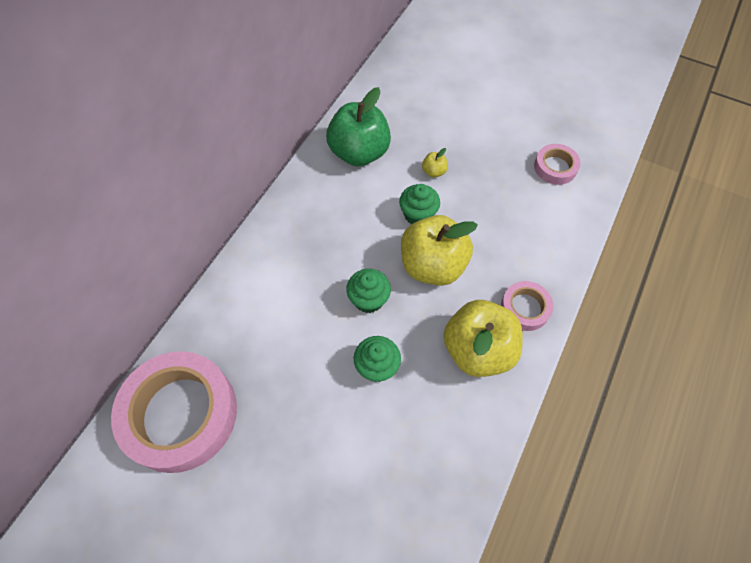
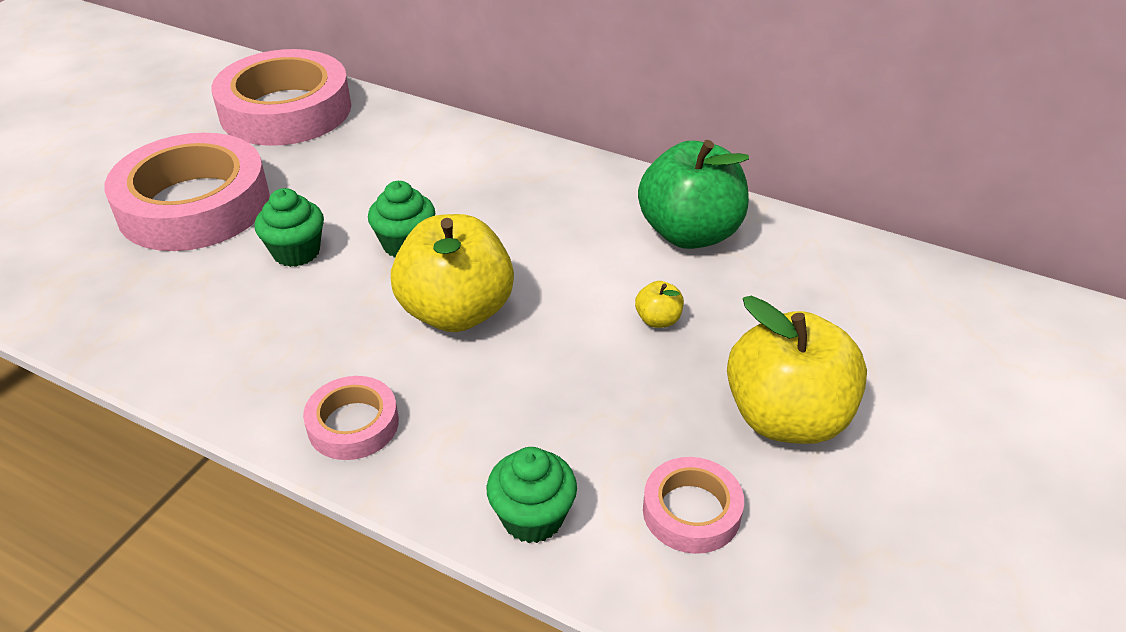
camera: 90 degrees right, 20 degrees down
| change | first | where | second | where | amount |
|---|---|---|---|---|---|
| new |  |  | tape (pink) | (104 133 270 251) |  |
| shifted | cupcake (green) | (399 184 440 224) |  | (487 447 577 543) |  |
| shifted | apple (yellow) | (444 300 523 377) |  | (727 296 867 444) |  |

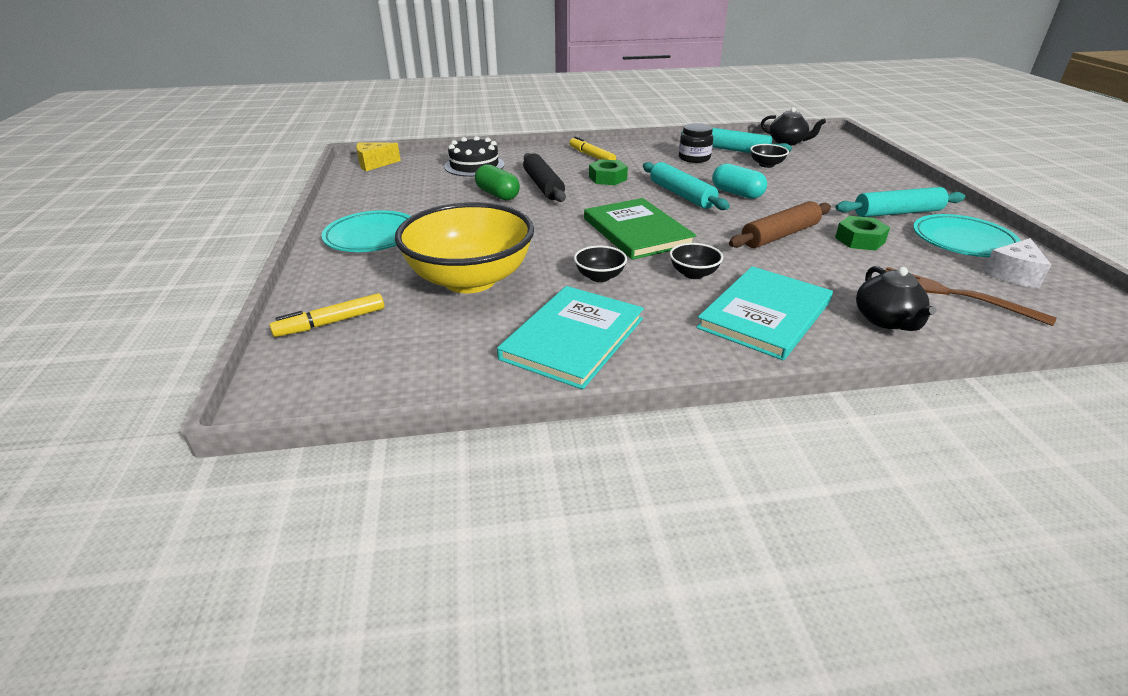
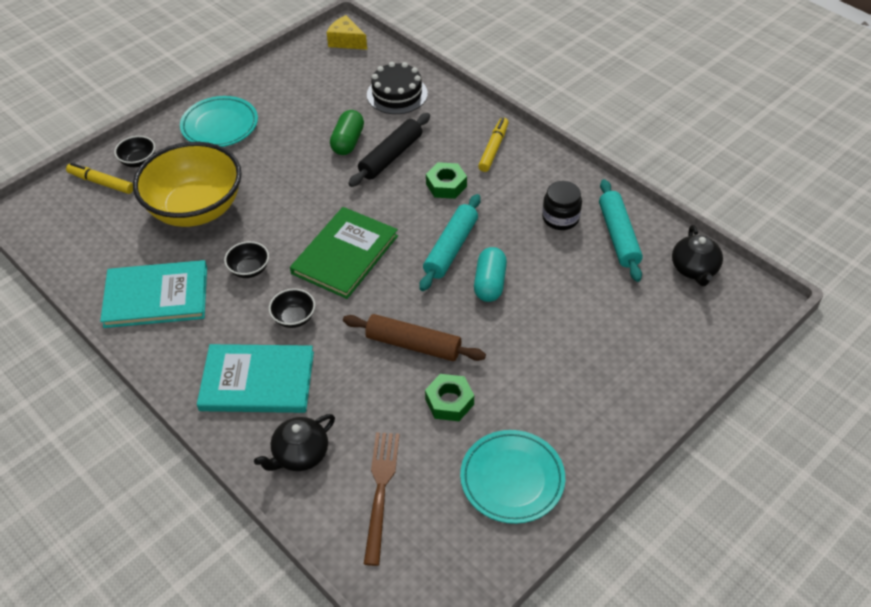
camera: 55 degrees right, 15 degrees up
| change | first | where | second | where | amount |
|---|---|---|---|---|---|
| gone | rolling pin (turquoise) | (836 187 965 217) |  |  |  |
| gone | cheese (white) | (983 238 1051 288) |  |  |  |
| shifted | bowl (black) | (750 144 789 168) |  | (114 136 155 167) |  |

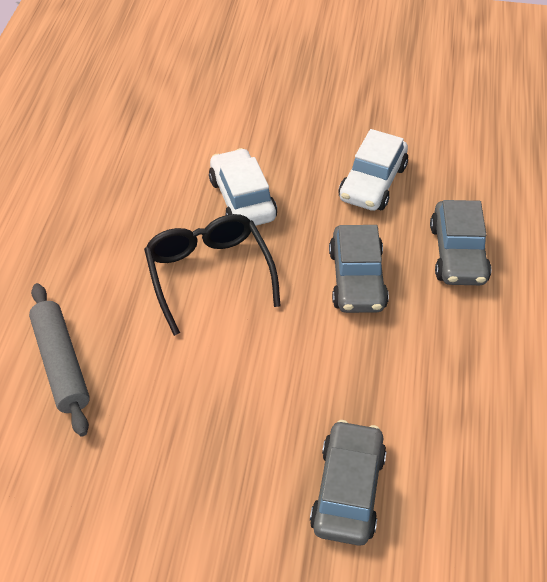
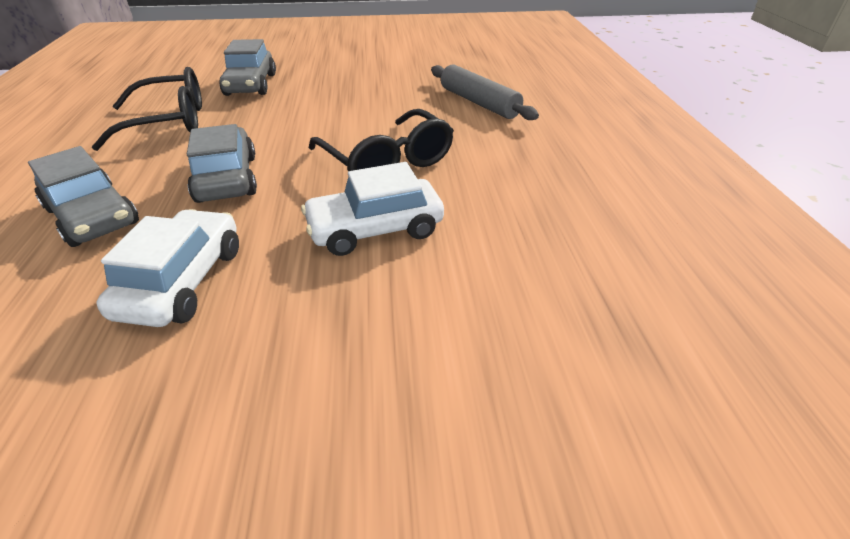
camera: 165 degrees right, 10 degrees down
| change | first | where | second | where | amount |
|---|---|---|---|---|---|
| new |  |  | glasses (black) | (92 67 202 151) |  |
| rotated | car (white) | (209 148 277 226) |  | (301 162 444 256) | 105 degrees clockwise |
| rotated | car (grey) | (430 200 491 285) |  | (28 146 139 247) | 150 degrees clockwise |

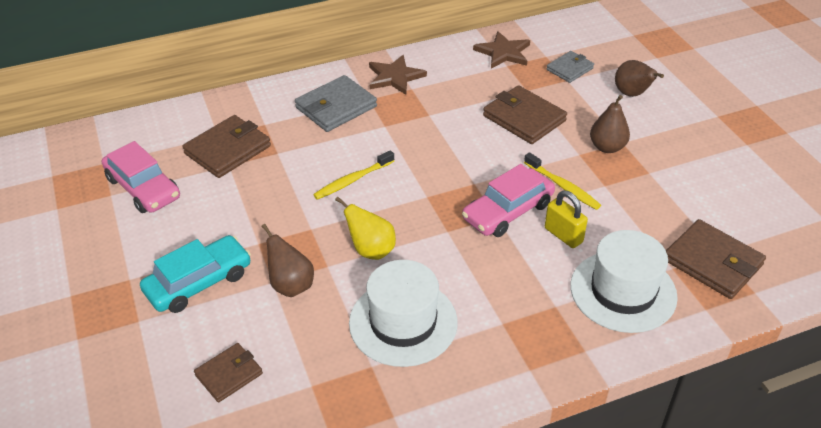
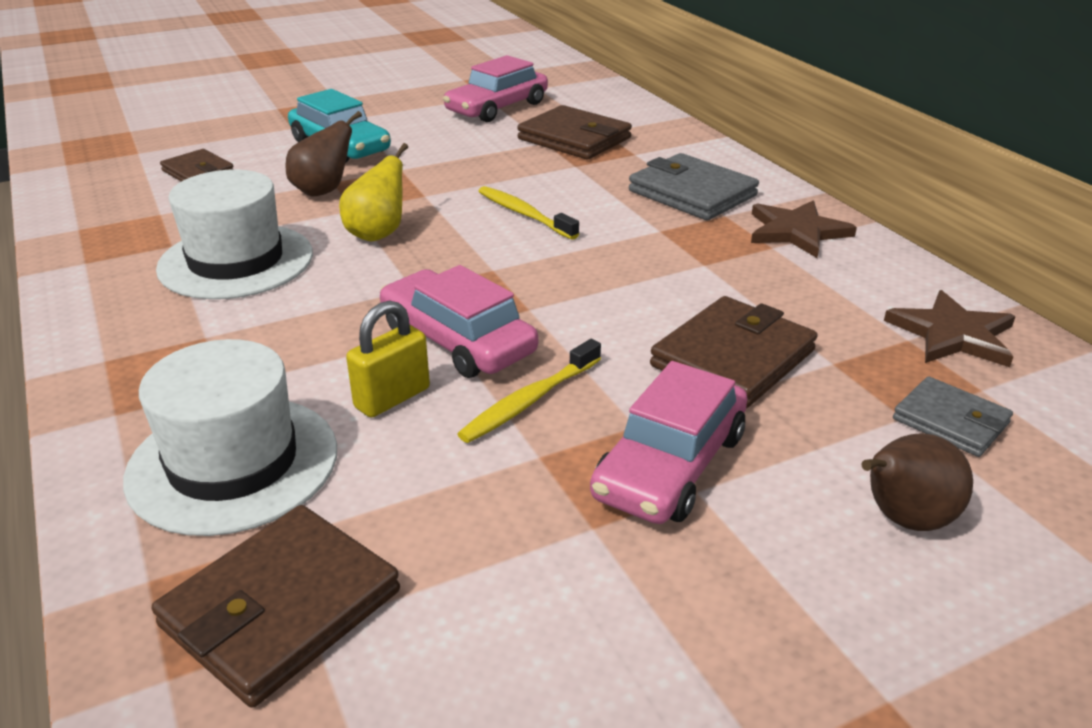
camera: 85 degrees right, 10 degrees down
| change | first | where | second | where | amount |
|---|---|---|---|---|---|
| swapped | pear (brown) | (590 95 630 153) | car (pink) | (590 361 747 524) |  |

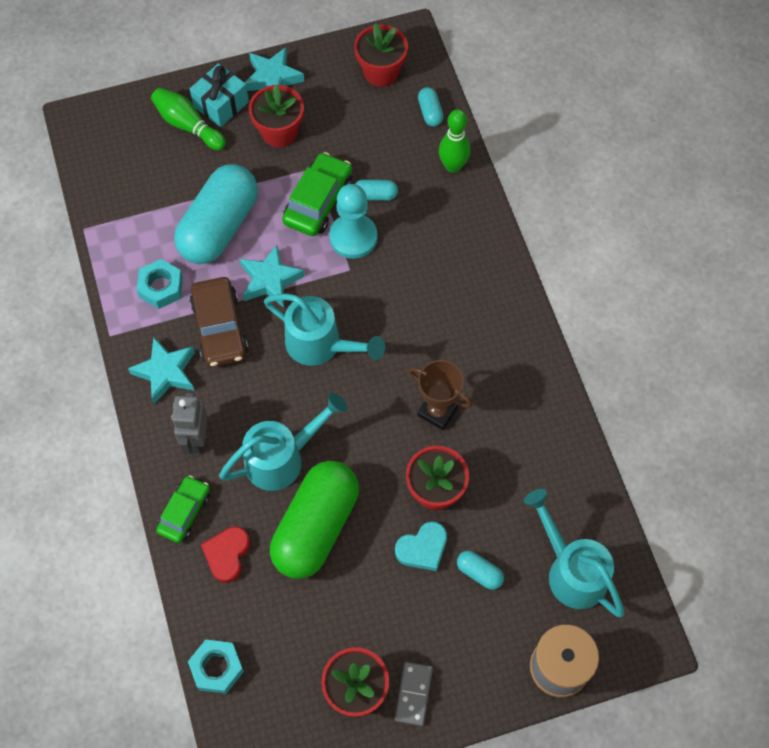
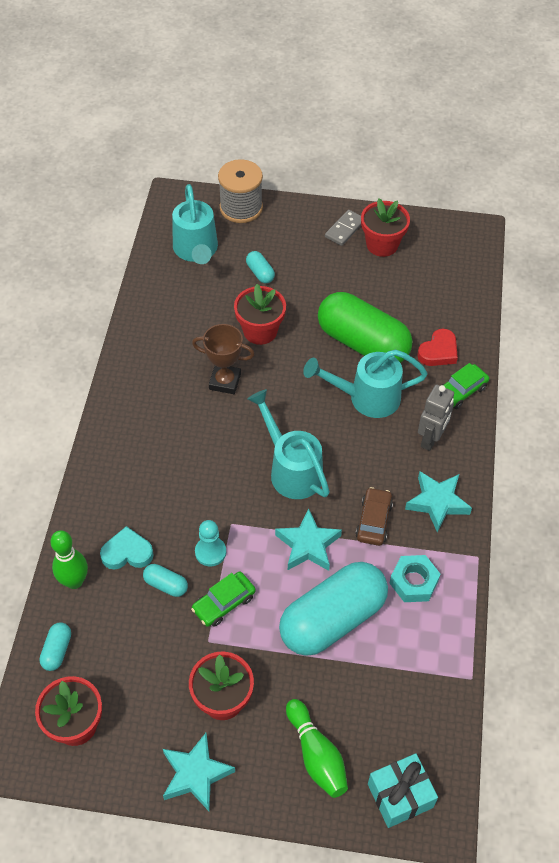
camera: 155 degrees left, 10 degrees down
| change | first | where | second | where | amount |
|---|---|---|---|---|---|
| gone | nut (turquoise) | (188 640 244 694) |  |  |  |
| shifted | gift (turquoise) | (190 63 249 127) |  | (368 753 438 828) |  |
| shifted | heart (turquoise) | (395 522 447 571) |  | (100 526 154 570) |  |
| rotated | capsule (green) | (270 461 359 579) |  | (318 292 413 363) | 75 degrees clockwise |
| rotated | trophy (brown) | (409 360 472 430) |  | (192 324 255 394) | 45 degrees counterclockwise |
| scaled | car (brown) | (190 277 248 367) |  | (355 487 393 546) | x0.66 |
| scaled | car (green) | (282 152 352 236) |  | (191 572 256 627) | x0.66 |
| scaled | pawn (turquoise) | (329 184 377 259) |  | (195 520 226 567) | x0.63 |

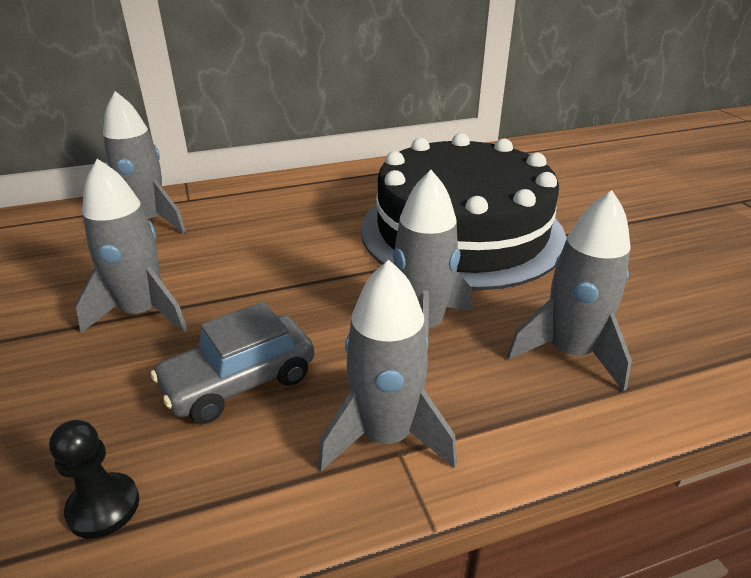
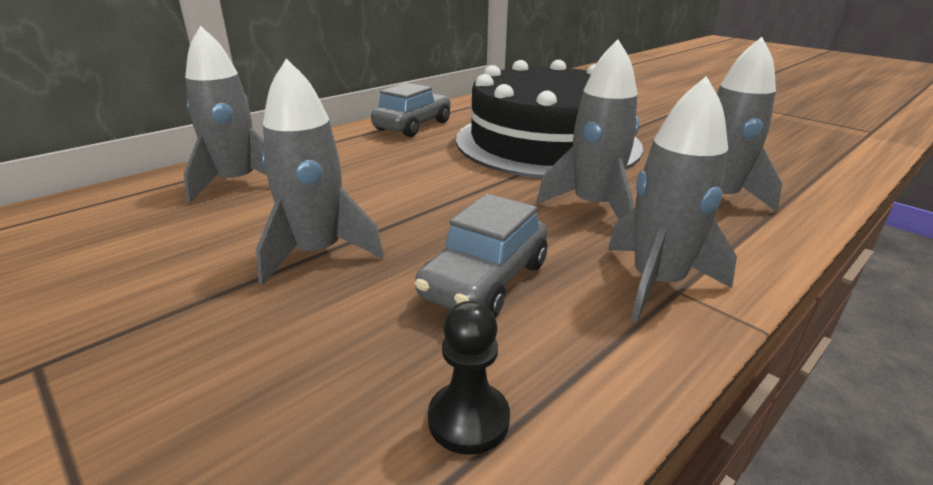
camera: 25 degrees left, 5 degrees down
| change | first | where | second | where | amount |
|---|---|---|---|---|---|
| new |  |  | car (grey) | (371 83 451 137) |  |

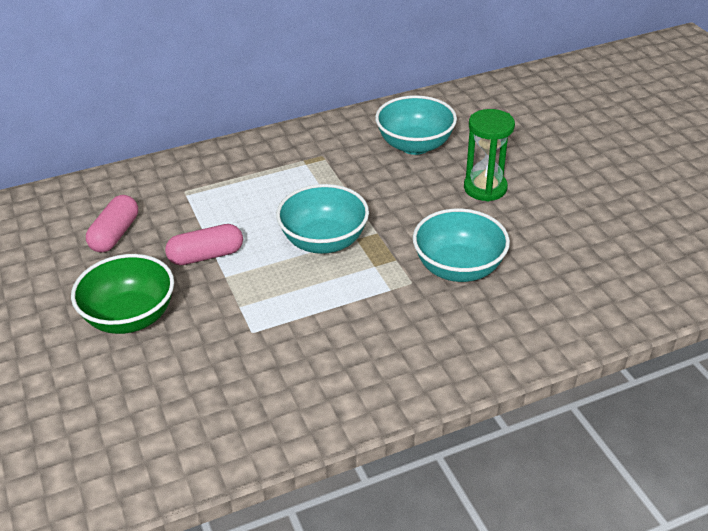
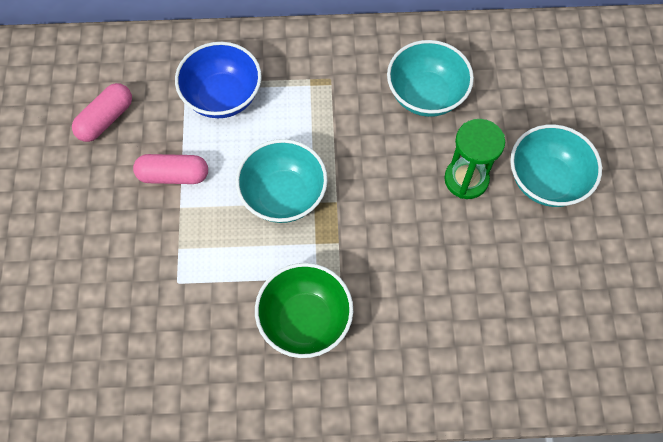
camera: 20 degrees right, 25 degrees up
| change | first | where | second | where | amount |
|---|---|---|---|---|---|
| new |  |  | bowl (blue) | (175 42 262 118) |  |
| shifted | bowl (green) | (71 254 174 334) |  | (255 263 353 358) |  |
| shifted | bowl (turquoise) | (413 208 510 282) |  | (510 124 602 207) |  |

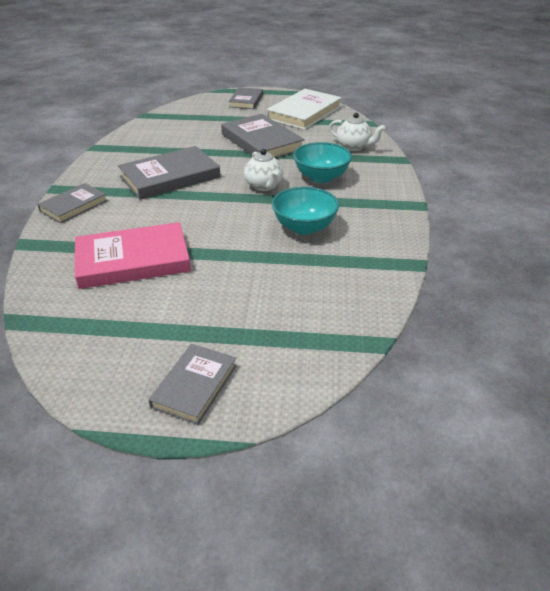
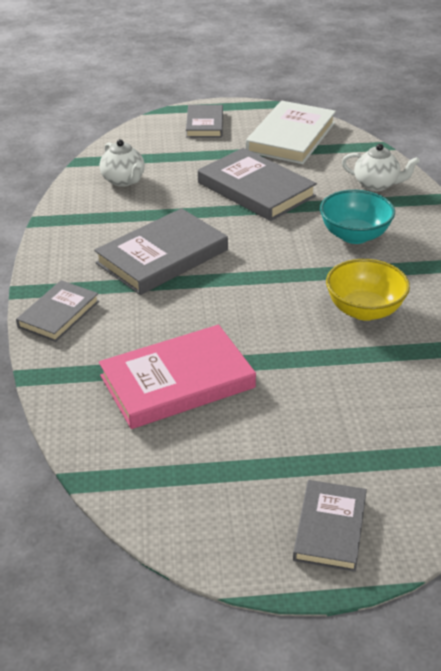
camera: 10 degrees left, 0 degrees up
| change | first | where | second | where | amount |
|---|---|---|---|---|---|
| shifted | teapot (white) | (244 149 283 191) |  | (100 139 145 187) |  |
| repainted | bowl (turquoise) | (272 187 339 235) | bowl (yellow) | (326 259 410 321) |  |

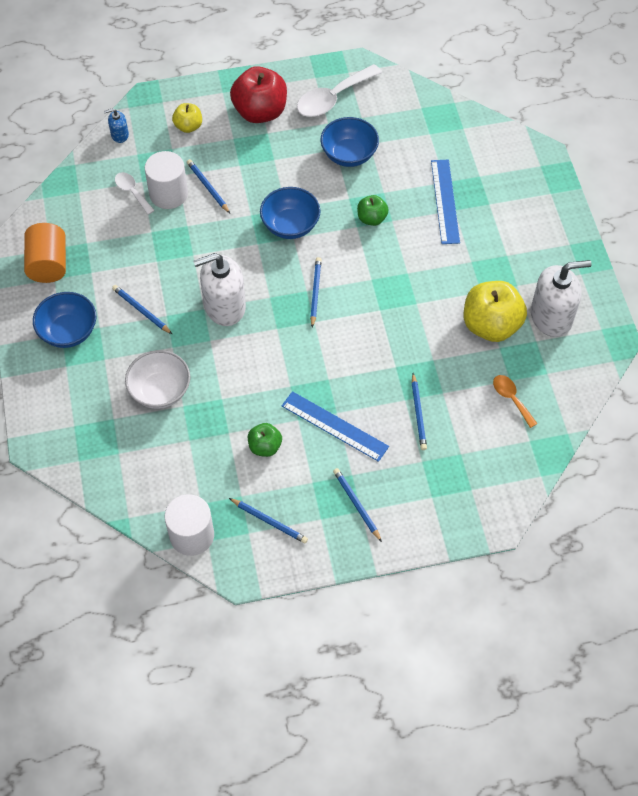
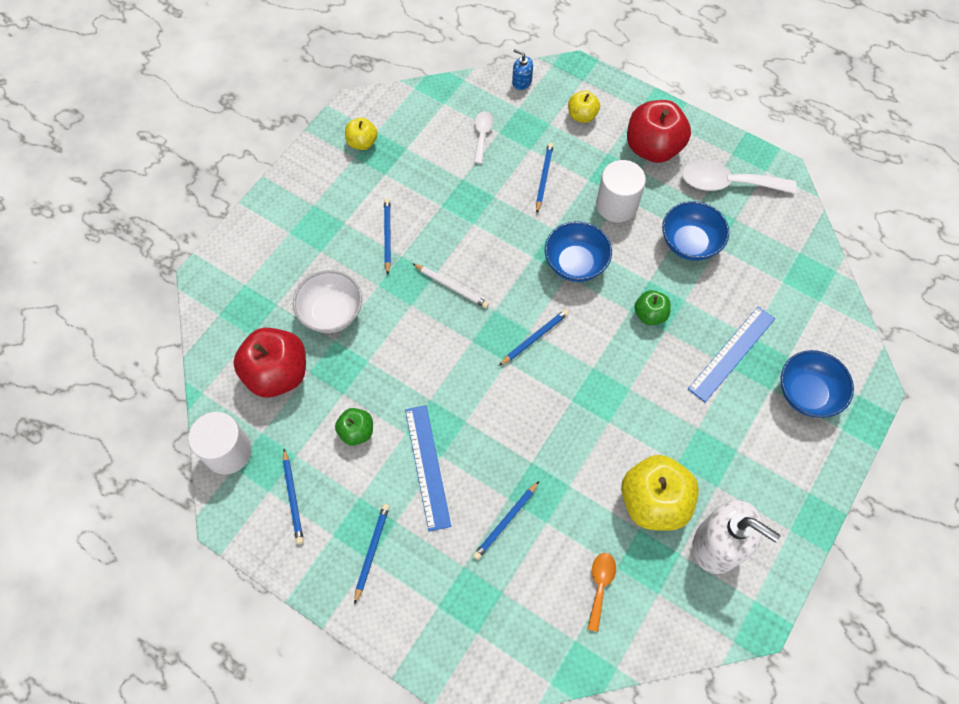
camera: 45 degrees right, 5 degrees up
| change | first | where | second | where | amount |
|---|---|---|---|---|---|
| new |  |  | apple (red) | (233 328 306 398) |  |
| shifted | bowl (blue) | (33 292 96 348) |  | (781 350 854 418) |  |
| shifted | cylinder (white) | (145 151 188 209) |  | (596 160 646 222) |  |
| swapped | cylinder (orange) | (24 223 66 283) | apple (yellow) | (345 118 378 150) |  |
| swapped | soap dispenser (white) | (193 253 246 326) | pencil (white) | (412 263 489 308) |  |

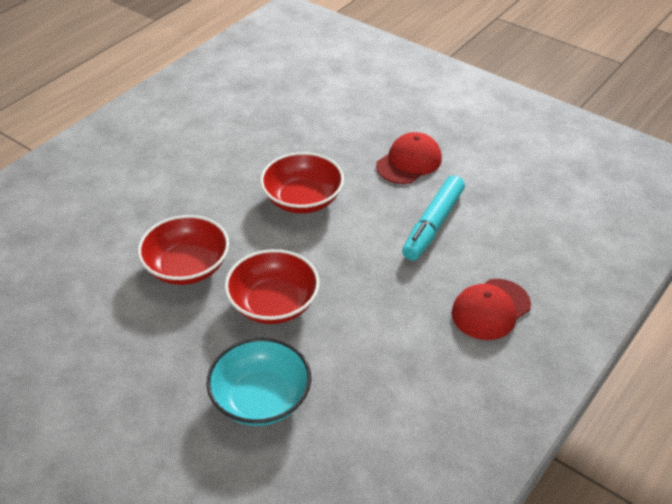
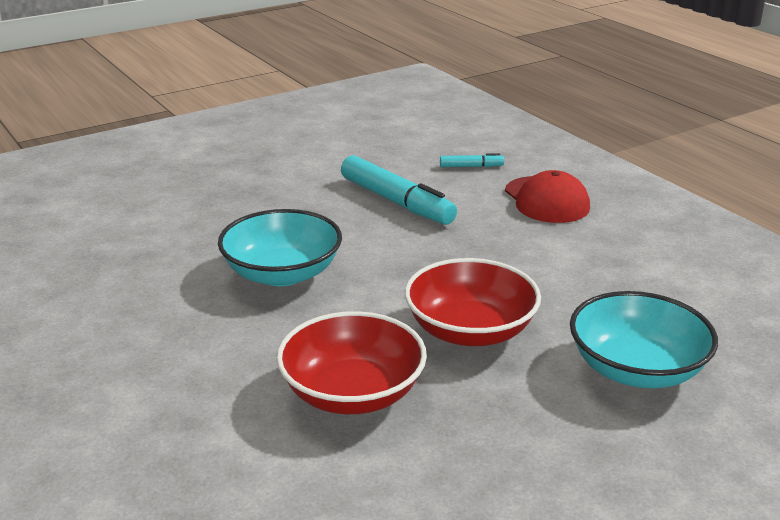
camera: 70 degrees left, 15 degrees down
| change | first | where | second | where | amount |
|---|---|---|---|---|---|
| gone | cap (red) | (376 132 442 184) |  |  |  |
| new |  |  | marker (turquoise) | (440 153 504 167) |  |
| repainted | bowl (red) | (260 152 344 214) | bowl (turquoise) | (218 209 342 286) |  |

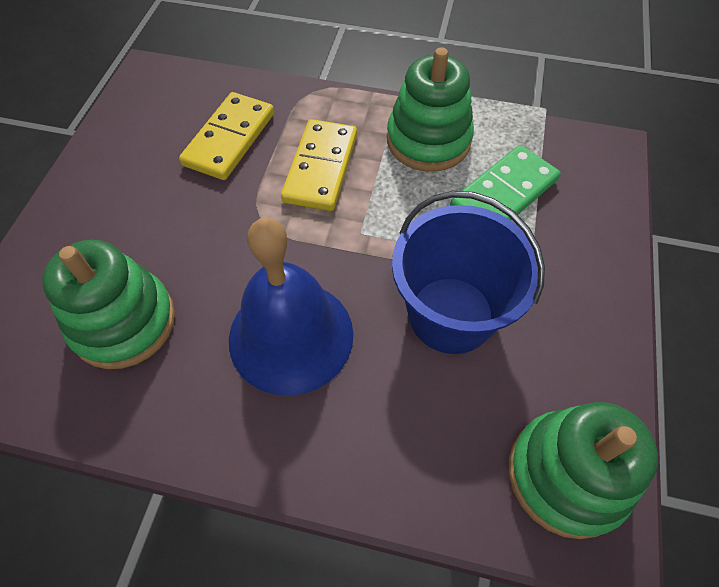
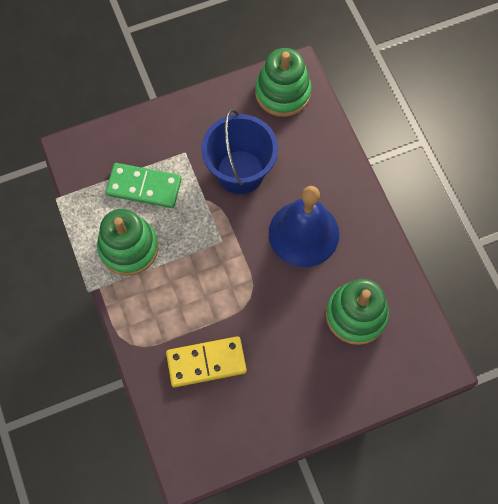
camera: 125 degrees left, 10 degrees up
| change | first | where | second | where | amount |
|---|---|---|---|---|---|
| gone | domino (yellow) | (281 119 357 211) |  |  |  |

